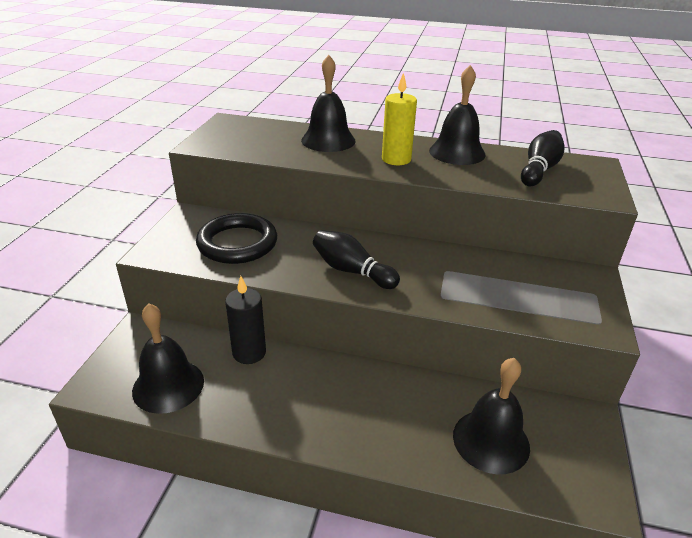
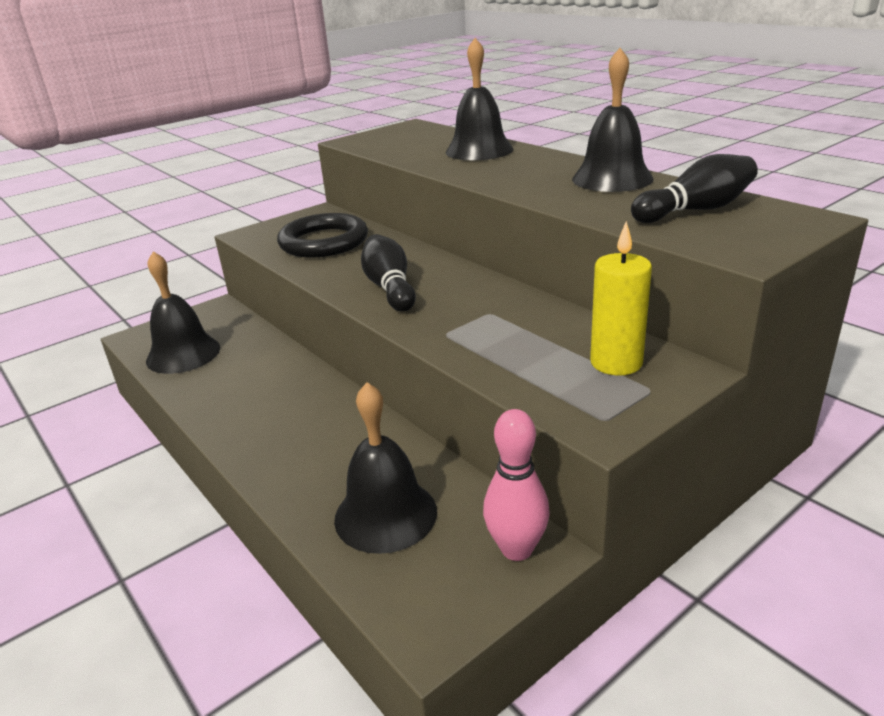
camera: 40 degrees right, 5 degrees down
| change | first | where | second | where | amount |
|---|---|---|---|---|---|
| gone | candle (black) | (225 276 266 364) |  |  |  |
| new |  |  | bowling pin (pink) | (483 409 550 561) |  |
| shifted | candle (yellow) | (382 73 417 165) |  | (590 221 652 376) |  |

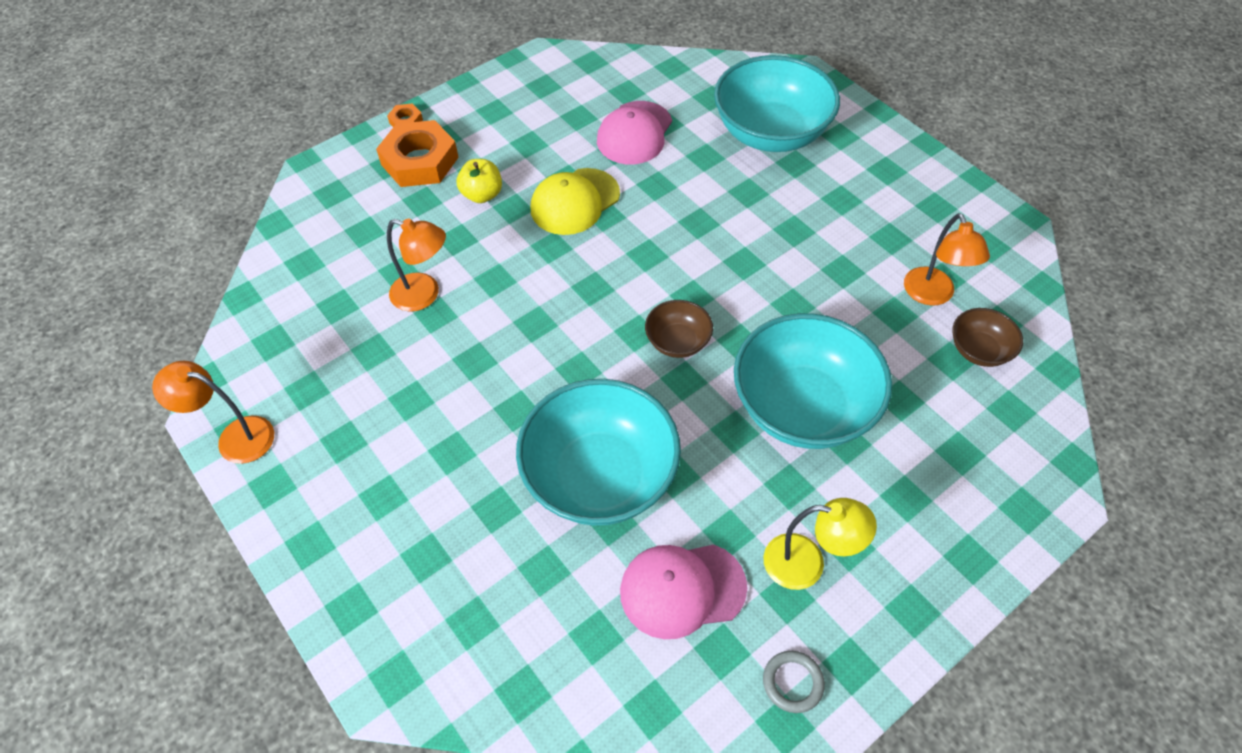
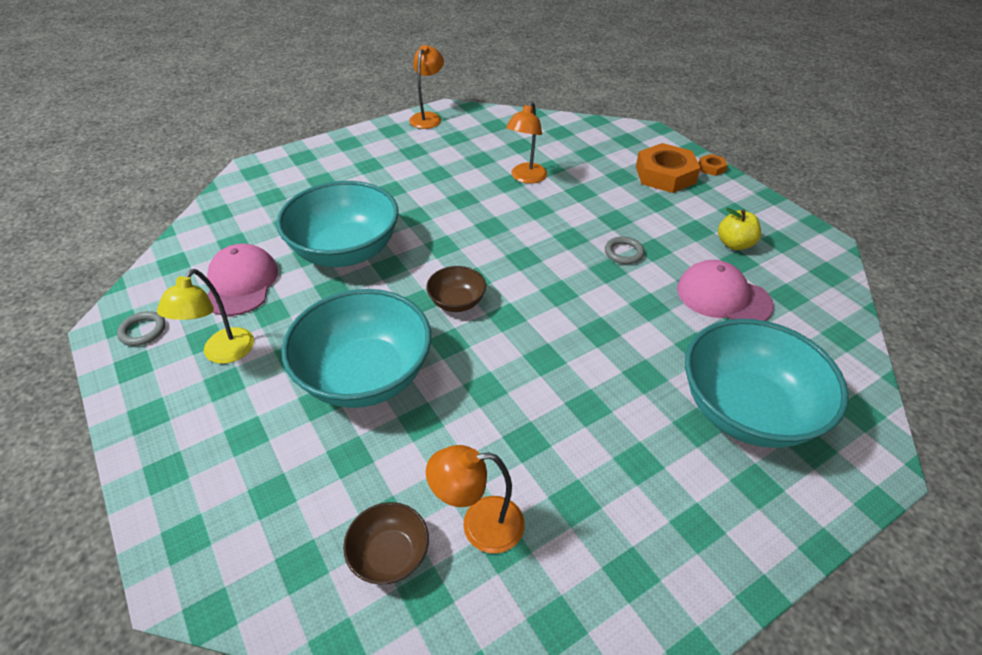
camera: 95 degrees right, 10 degrees down
| change | first | where | second | where | amount |
|---|---|---|---|---|---|
| shifted | apple (yellow) | (457 159 502 203) |  | (718 208 761 250) |  |
| swapped | cap (yellow) | (530 168 620 235) | ring (grey) | (605 236 645 264) |  |

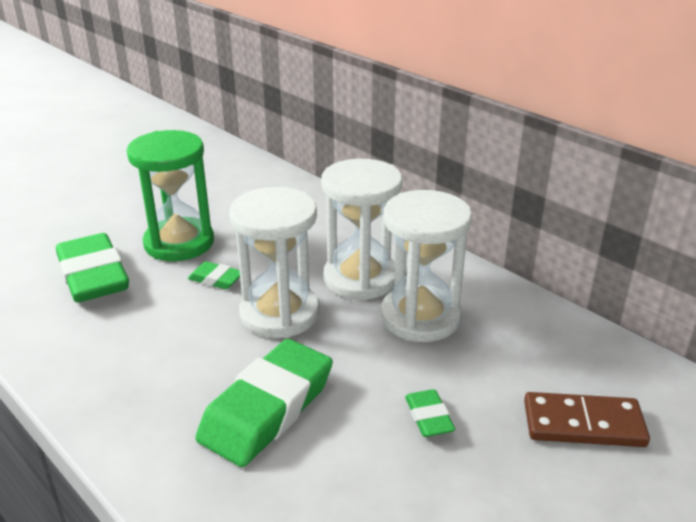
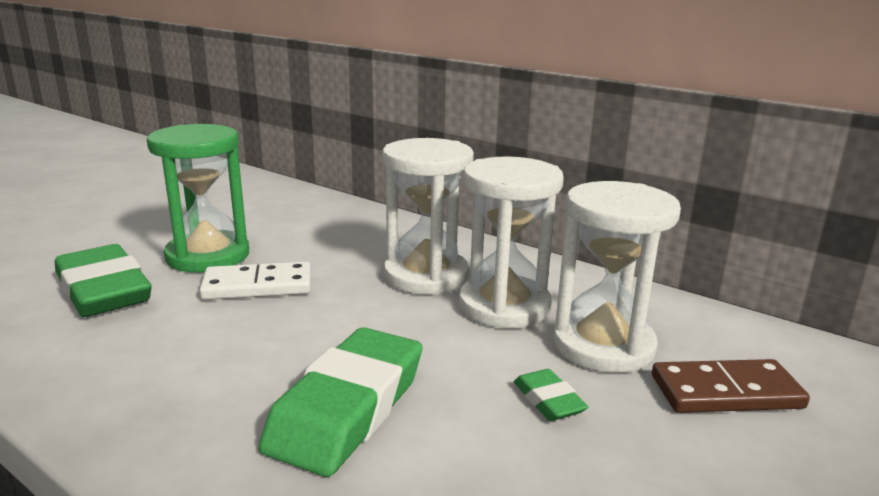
camera: 10 degrees left, 10 degrees down
| change | first | where | second | where | amount |
|---|---|---|---|---|---|
| shifted | hourglass (white) | (229 187 320 338) |  | (552 181 681 373) |  |
| swapped | eraser (green) | (188 261 240 289) | domino (white) | (199 262 311 300) |  |

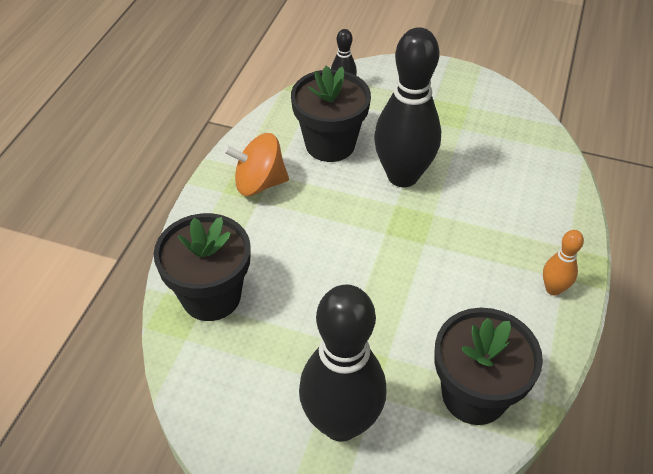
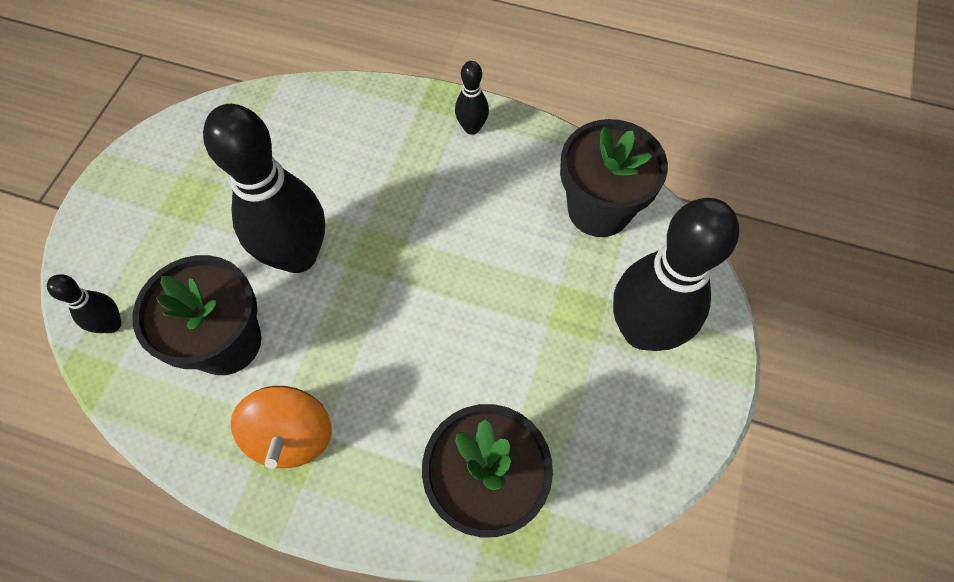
camera: 90 degrees left, 15 degrees up
| change | first | where | second | where | amount |
|---|---|---|---|---|---|
| repainted | bowling pin (orange) | (543 230 584 295) | bowling pin (black) | (455 61 489 135) |  |

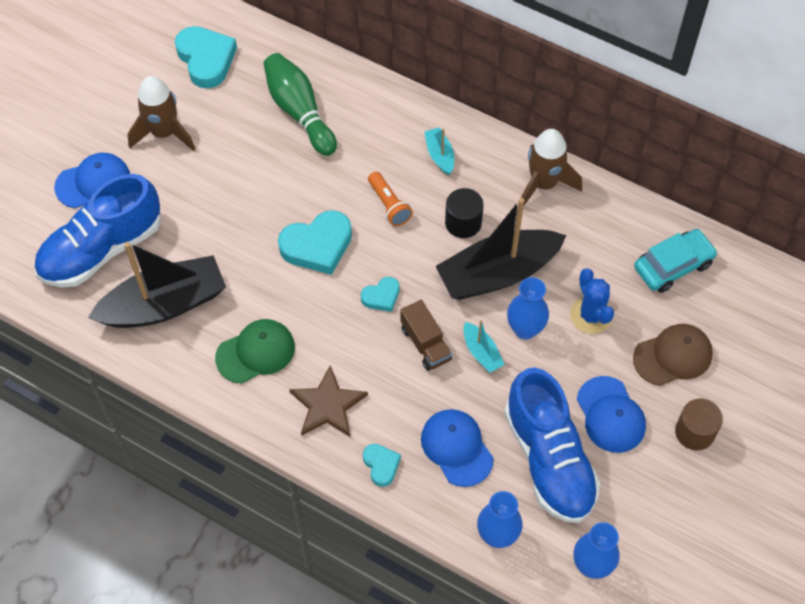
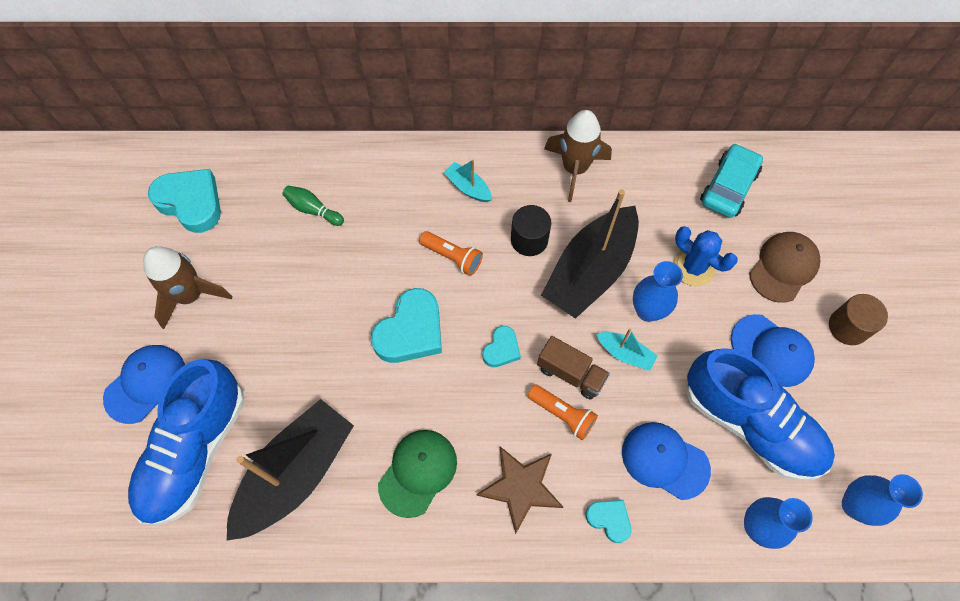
camera: 30 degrees left, 5 degrees up
| change | first | where | second | where | amount |
|---|---|---|---|---|---|
| new |  |  | flashlight (orange) | (528 385 598 440) |  |
| scaled | bowling pin (green) | (264 53 337 156) |  | (282 186 344 226) | x0.53 |

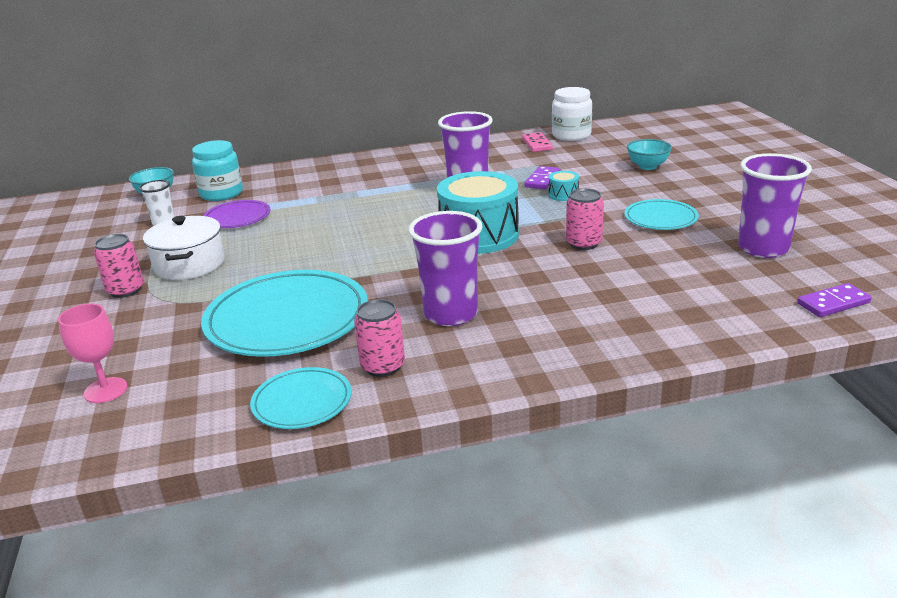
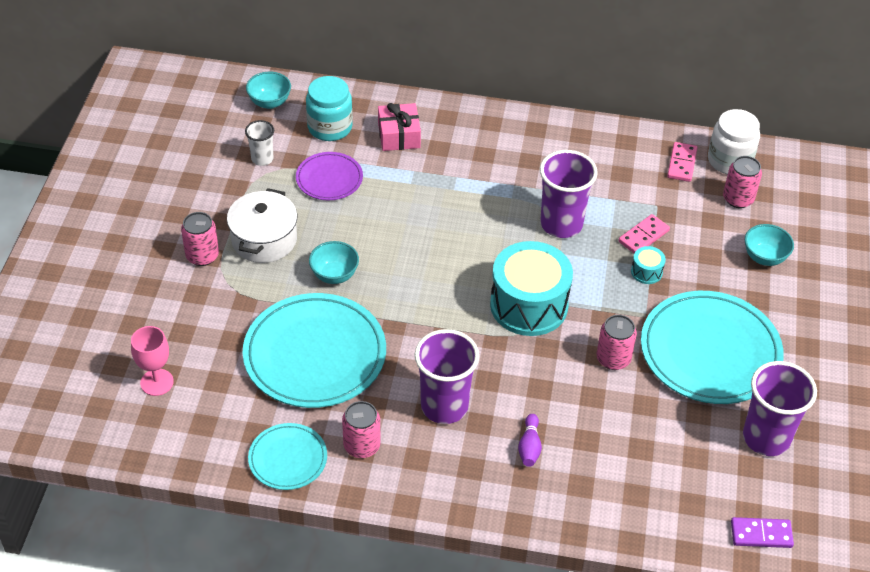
camera: 20 degrees right, 20 degrees up
| change | first | where | second | where | amount |
|---|---|---|---|---|---|
| new |  |  | bowl (turquoise) | (309 241 359 284) |  |
| new |  |  | gift (pink) | (378 103 421 151) |  |
| new |  |  | bowling pin (purple) | (518 414 542 467) |  |
| new |  |  | can (pink) | (723 156 762 208) |  |
| repainted | domino (purple) | (524 166 560 189) | domino (pink) | (618 214 670 253) |  |
| scaled | plate (turquoise) | (625 199 699 230) |  | (641 291 784 404) | x1.92 |

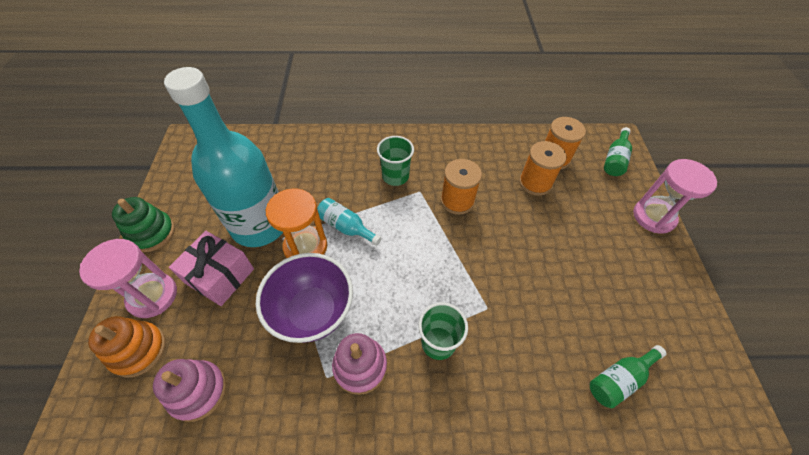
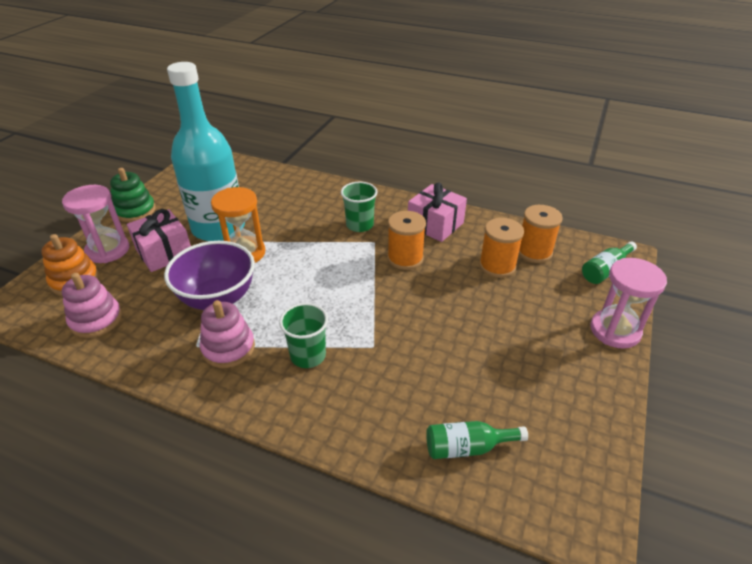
camera: 25 degrees right, 15 degrees down
| change | first | where | second | where | amount |
|---|---|---|---|---|---|
| gone | bottle (turquoise) | (317 198 382 246) |  |  |  |
| new |  |  | gift (pink) | (408 182 467 242) |  |

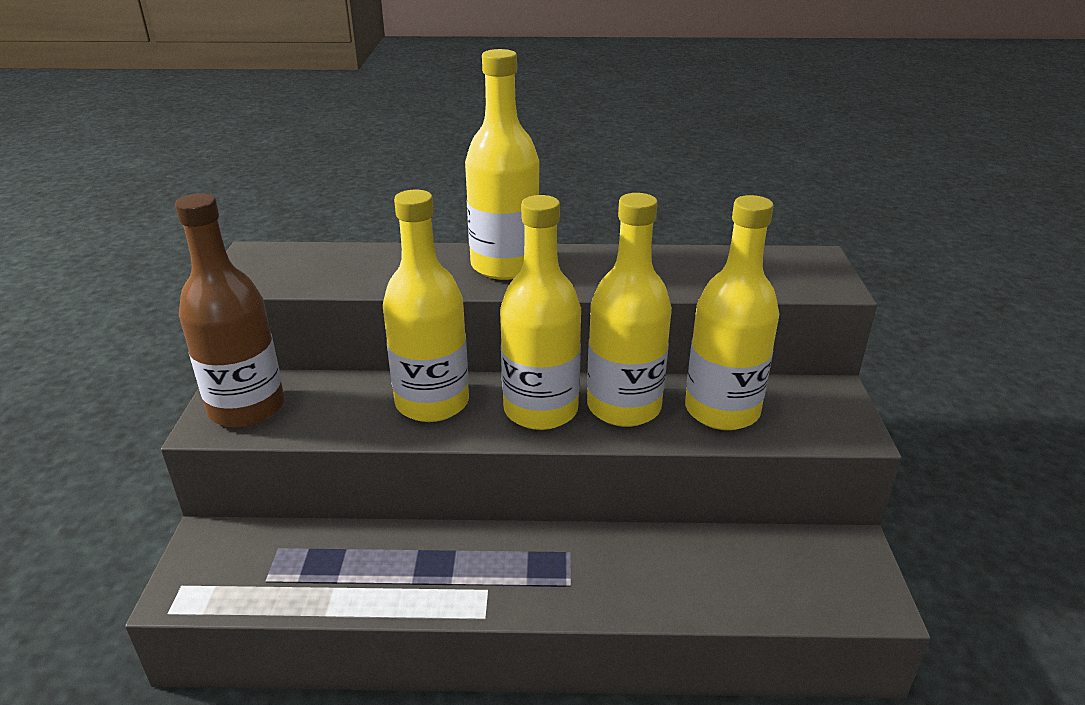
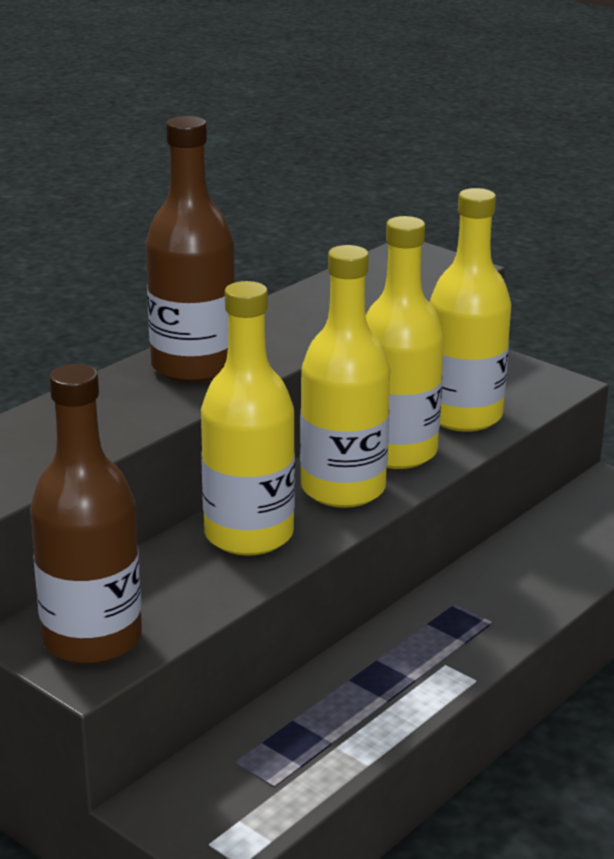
camera: 50 degrees left, 5 degrees down
| change | first | where | second | where | amount |
|---|---|---|---|---|---|
| repainted | bottle (yellow) | (465 49 540 280) | bottle (brown) | (146 116 235 383) |  |

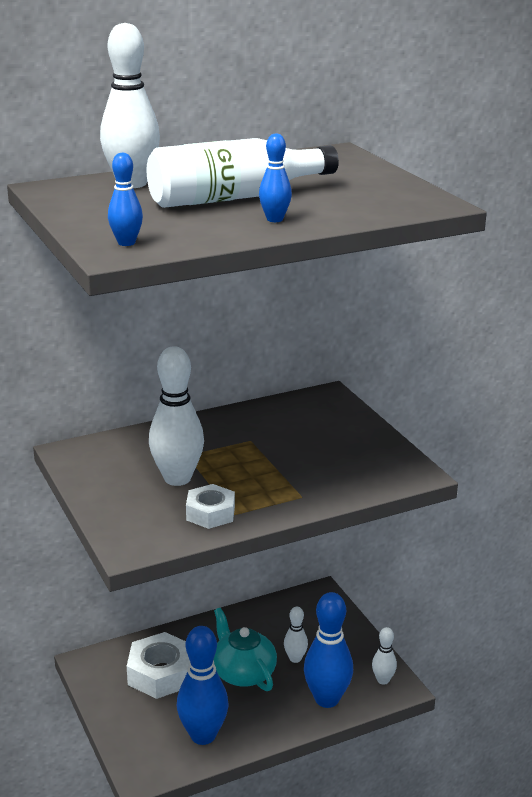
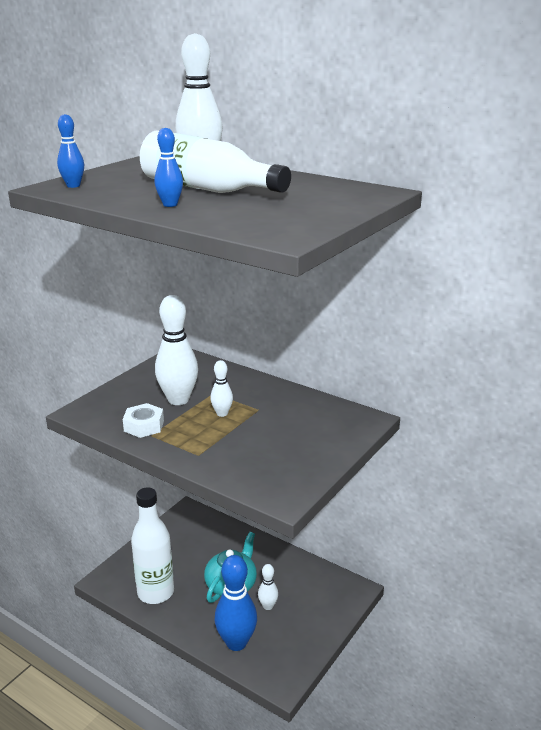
camera: 60 degrees right, 0 degrees up
| change | first | where | second | where | amount |
|---|---|---|---|---|---|
| gone | nut (white) | (127 632 190 699) |  |  |  |
| shifted | bowling pin (white) | (372 627 397 685) |  | (210 360 233 417) |  |
| swapped | bowling pin (blue) | (177 626 229 745) | bottle (white) | (131 487 174 604) |  |

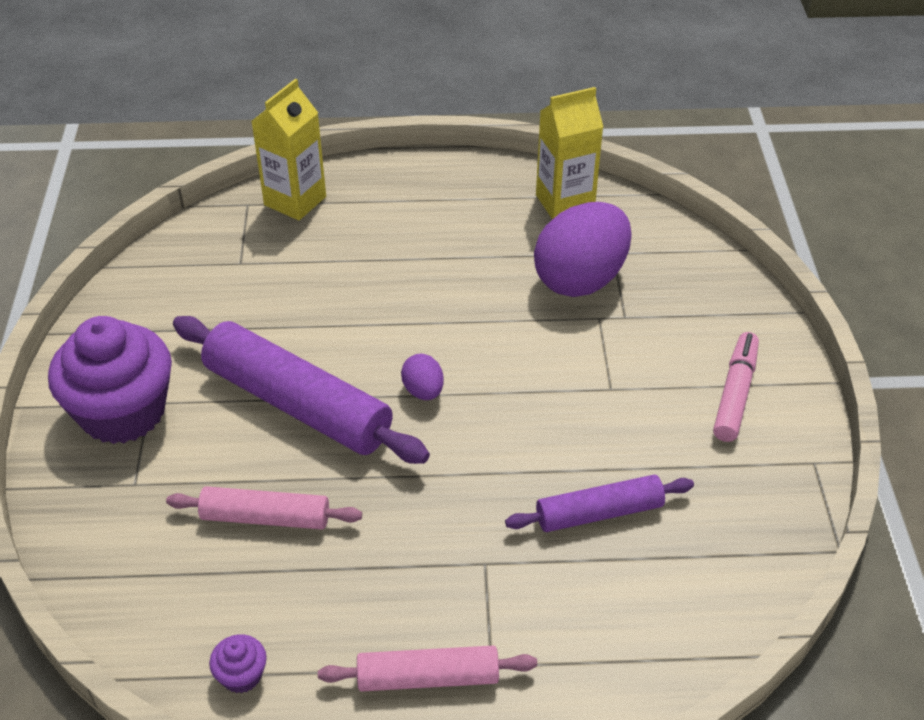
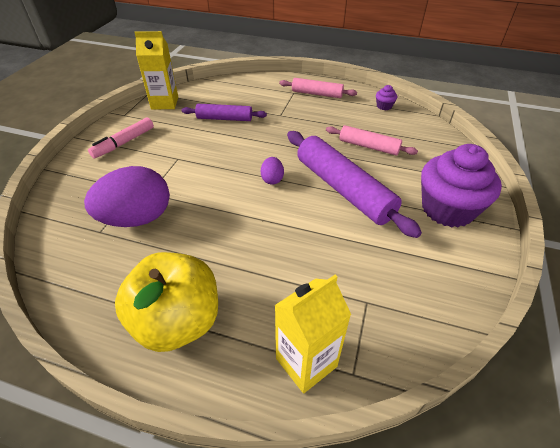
camera: 160 degrees left, 0 degrees up
| change | first | where | second | where | amount |
|---|---|---|---|---|---|
| new |  |  | apple (yellow) | (115 252 218 352) |  |
| shifted | carton (yellow) | (536 87 603 220) |  | (134 31 178 109) |  |

